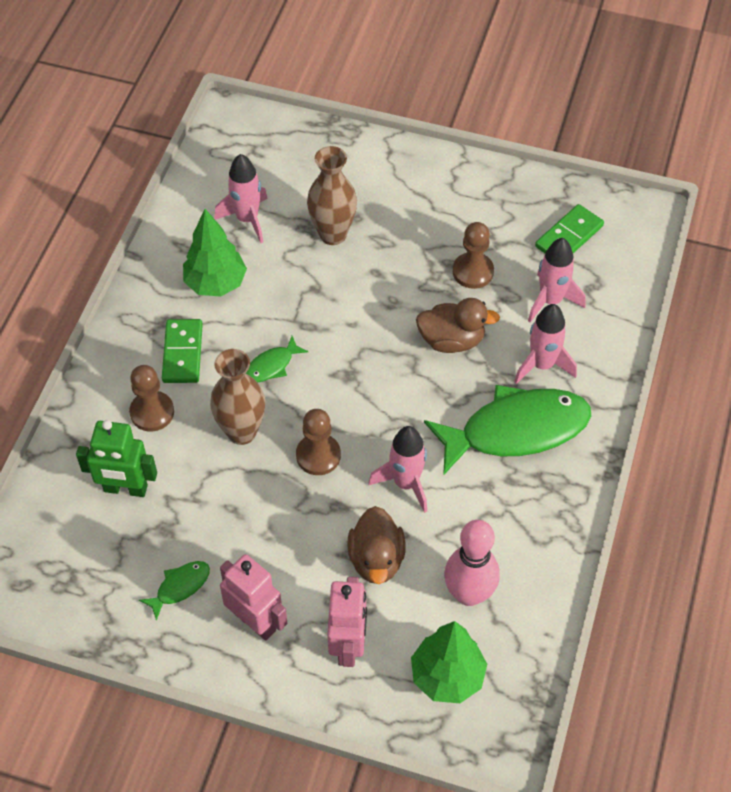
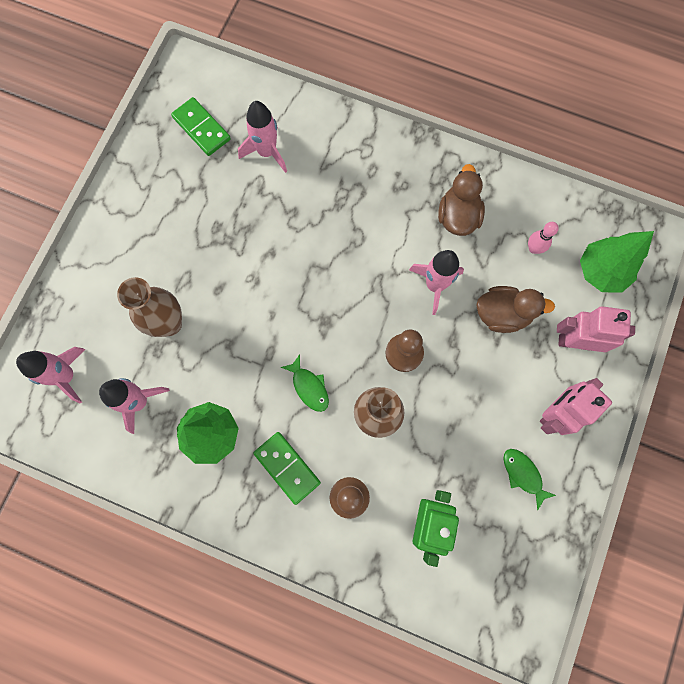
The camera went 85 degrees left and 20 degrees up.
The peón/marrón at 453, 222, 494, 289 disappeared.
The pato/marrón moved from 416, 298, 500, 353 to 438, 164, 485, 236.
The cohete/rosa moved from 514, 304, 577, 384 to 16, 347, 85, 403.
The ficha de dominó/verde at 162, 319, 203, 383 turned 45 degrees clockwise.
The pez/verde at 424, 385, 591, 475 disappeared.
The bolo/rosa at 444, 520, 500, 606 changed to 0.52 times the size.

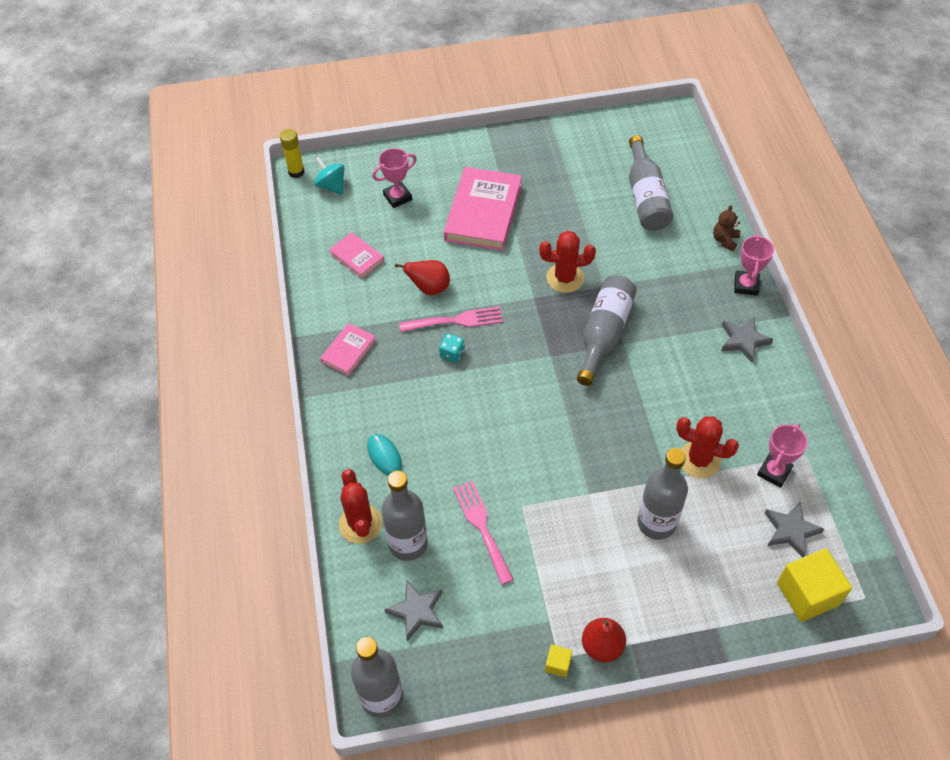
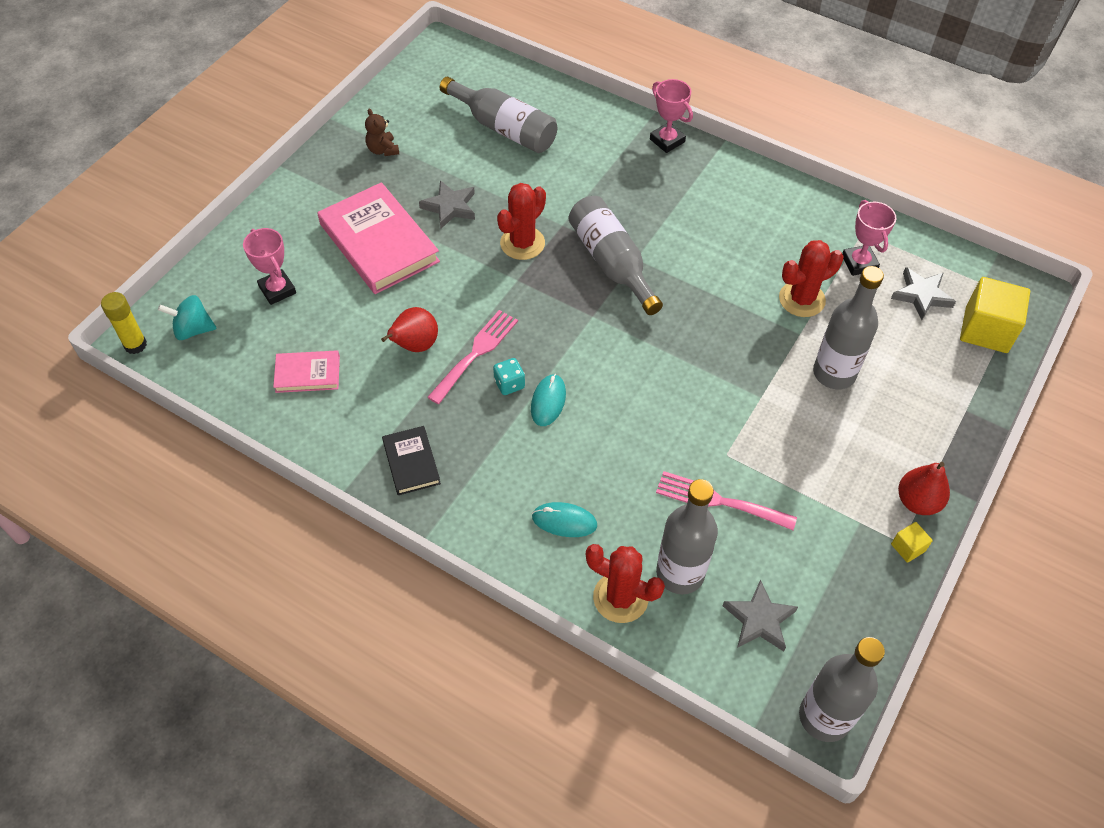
The camera went 50 degrees left and 0 degrees up.
The trofeo/rosa at 372, 148, 417, 208 turned 45 degrees counterclockwise.
The osito/marrón moved from 713, 205, 740, 251 to 365, 109, 399, 156.
The estrella/gris moved from 721, 317, 773, 363 to 419, 180, 475, 228.
The libro/rosa at 320, 323, 376, 376 became the libro/negro at 382, 426, 441, 495.
The ratón/turquesa at 531, 374, 566, 426 appeared.

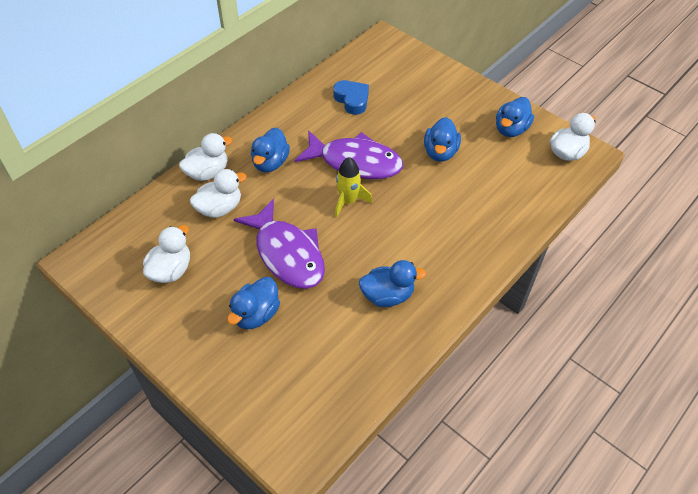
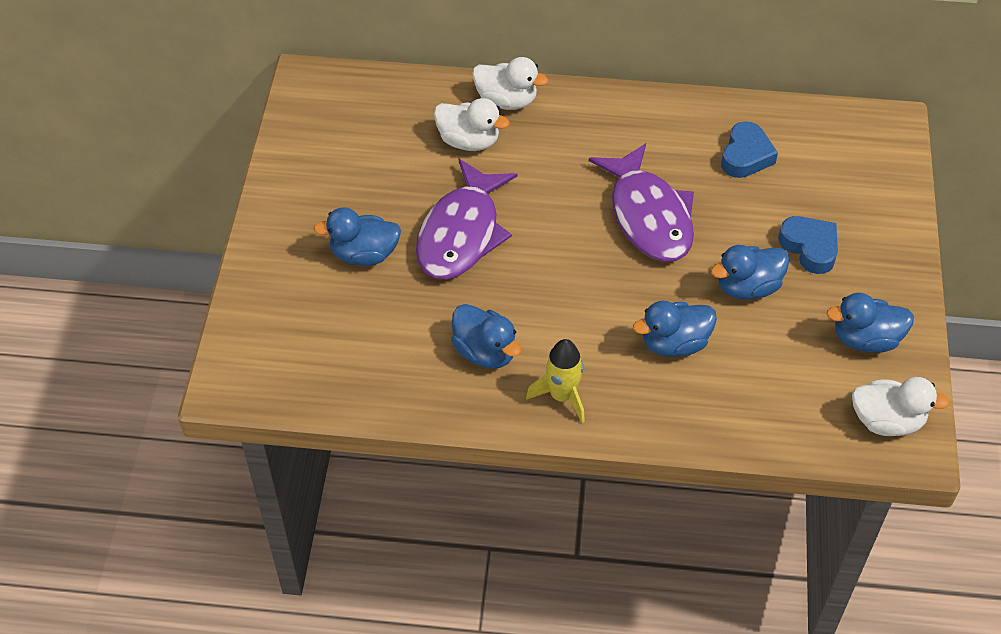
The camera went 55 degrees right and 0 degrees up.
The pato/azul moved from 251, 128, 290, 172 to 633, 301, 717, 357.
The cohete/amarillo moved from 335, 157, 372, 218 to 526, 339, 585, 423.
The pato/blanco at 143, 225, 190, 283 disappeared.
The corazón/azul at 778, 216, 838, 274 appeared.

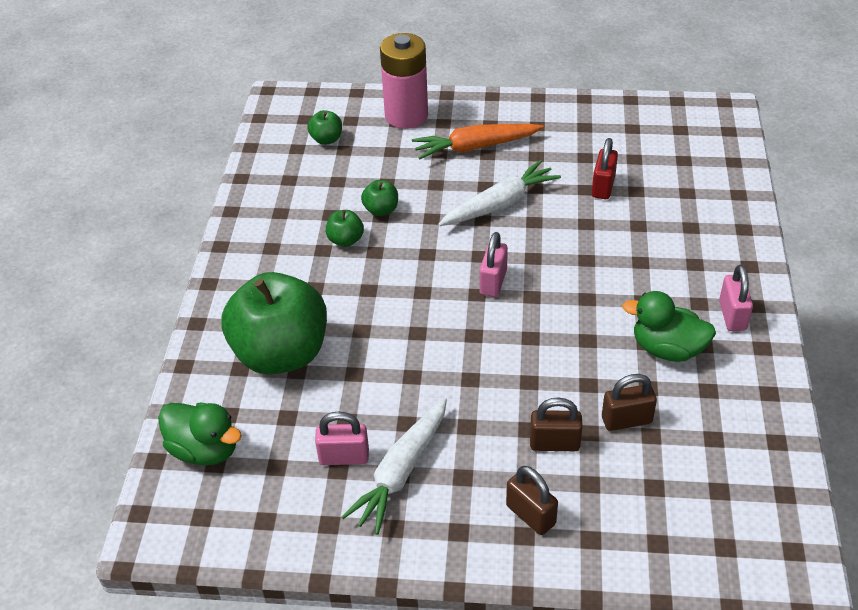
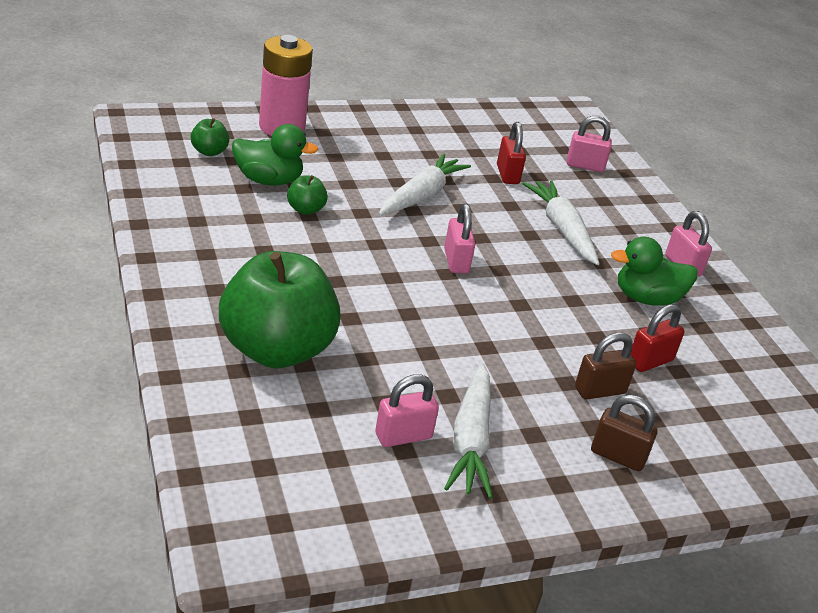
The camera went 30 degrees left and 10 degrees down.
The zanahoria/naranja at 412, 124, 544, 160 disappeared.
The manzana/verde at 326, 210, 364, 247 disappeared.
The candado/marrón at 602, 374, 657, 431 became the candado/rojo at 631, 304, 684, 372.
The pato/verde moved from 158, 403, 242, 466 to 232, 124, 318, 186.
The candado/rosa at 567, 116, 612, 172 appeared.
The zanahoria/blanco at 522, 180, 599, 265 appeared.

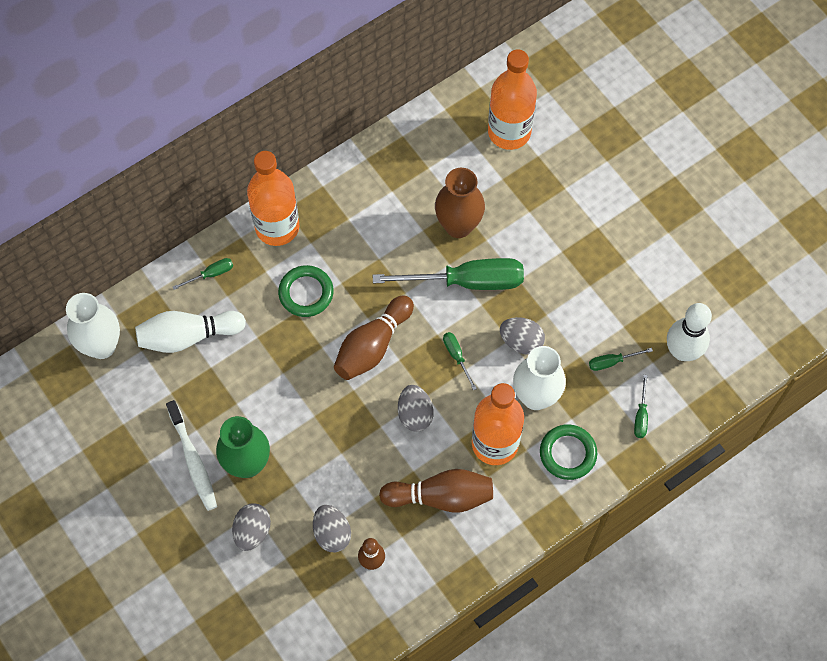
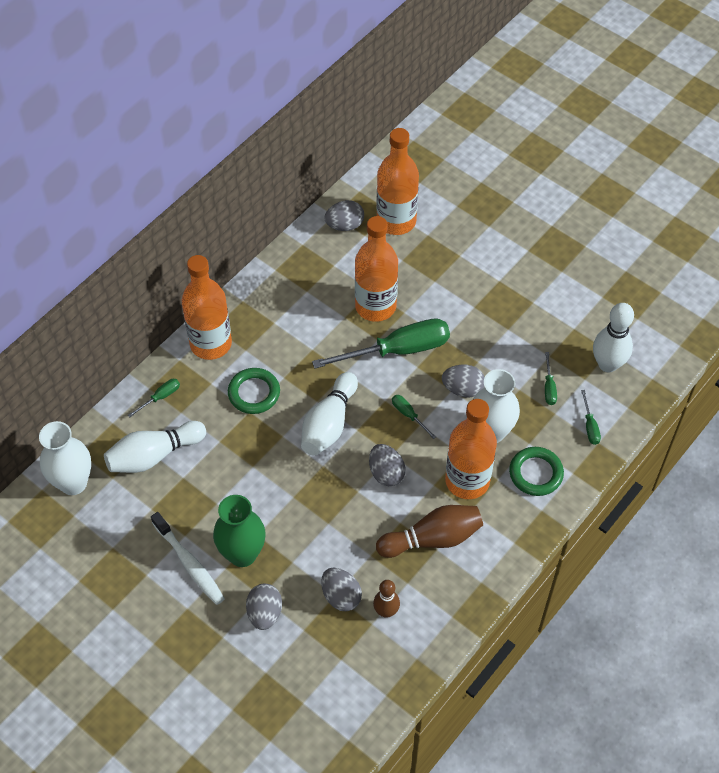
The camera went 15 degrees left and 10 degrees down.
The florero/marrón at 435, 168, 485, 238 was replaced by the botella/naranja at 355, 216, 398, 322.
The bolo/marrón at 334, 295, 414, 380 became the bolo/blanco at 301, 372, 358, 456.
The destornillador/verde at 589, 348, 653, 371 turned 60 degrees counterclockwise.
The huevo/gris at 324, 200, 364, 231 appeared.

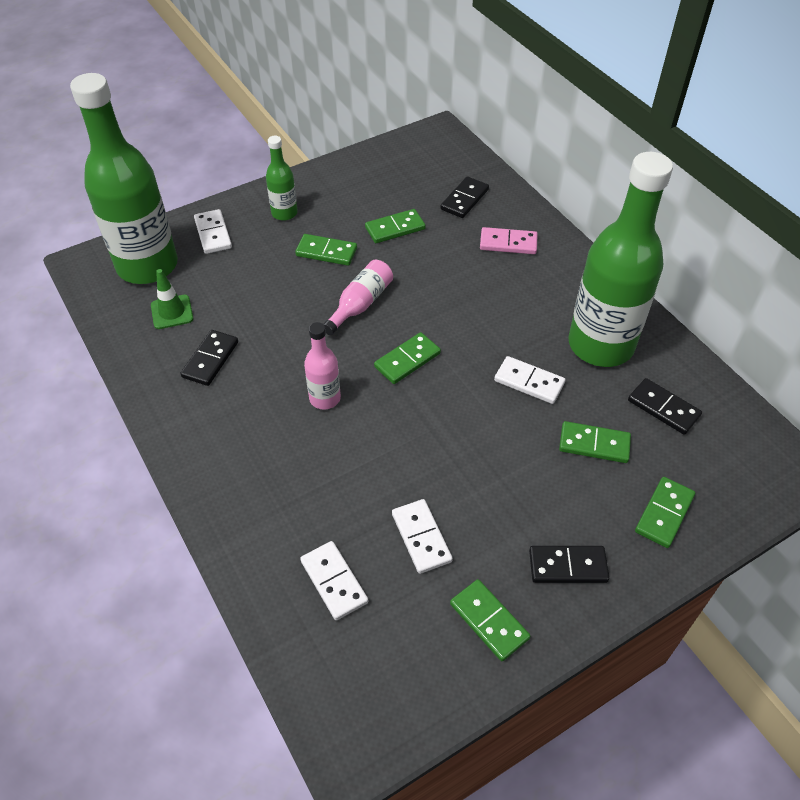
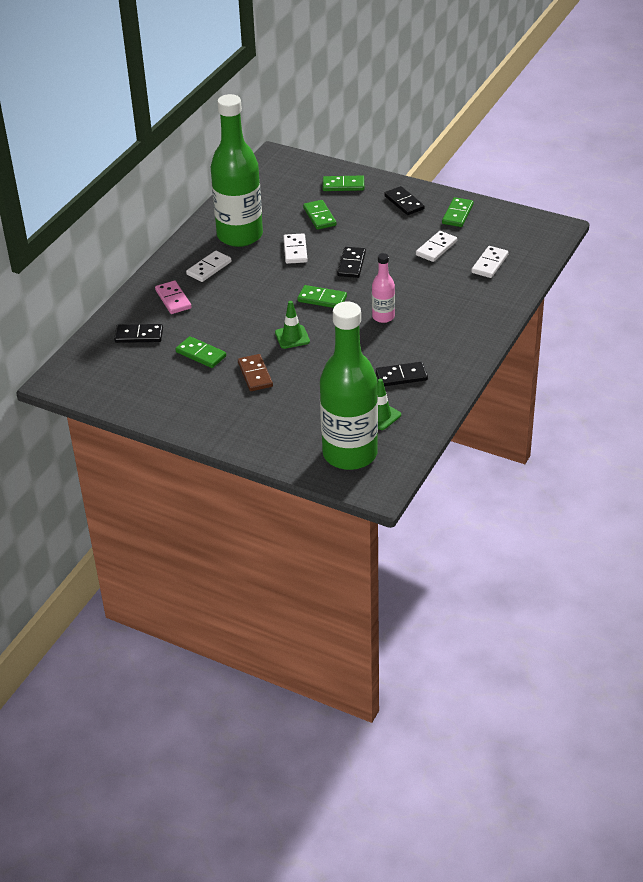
The camera went 120 degrees left and 10 degrees down.
The botella/verde at 266, 136, 298, 221 disappeared.
The ficha de dominó/blanco moved from 194, 209, 232, 254 to 186, 251, 232, 282.
The ficha de dominó/verde at 295, 234, 357, 266 became the ficha de dominó/marrón at 238, 354, 273, 391.
The botella/rosa at 323, 260, 393, 335 was replaced by the cono de tráfico/verde at 275, 301, 310, 349.
The ficha de dominó/negro moved from 628, 378, 702, 435 to 337, 247, 366, 278.

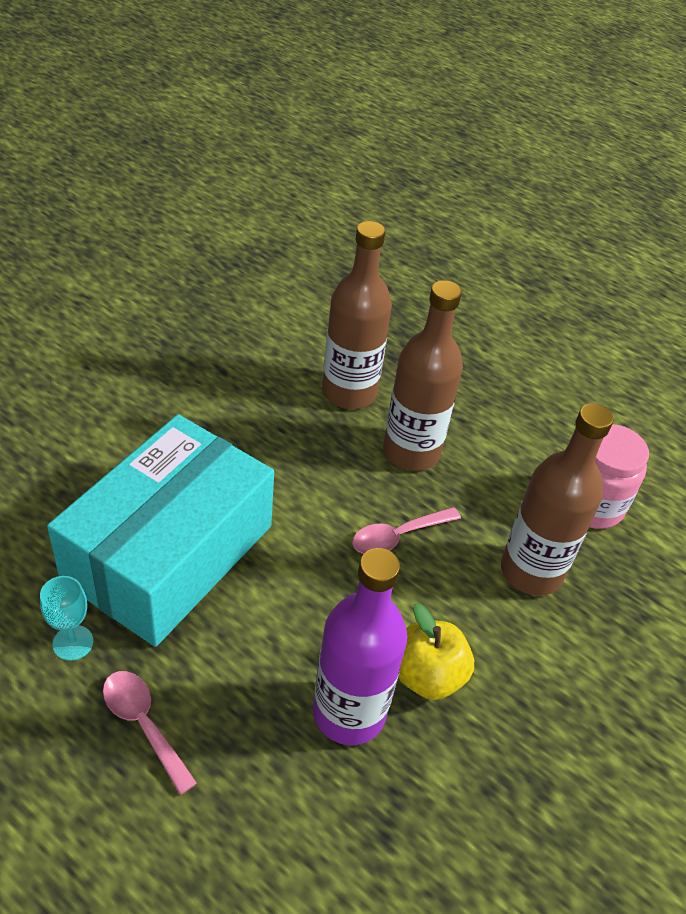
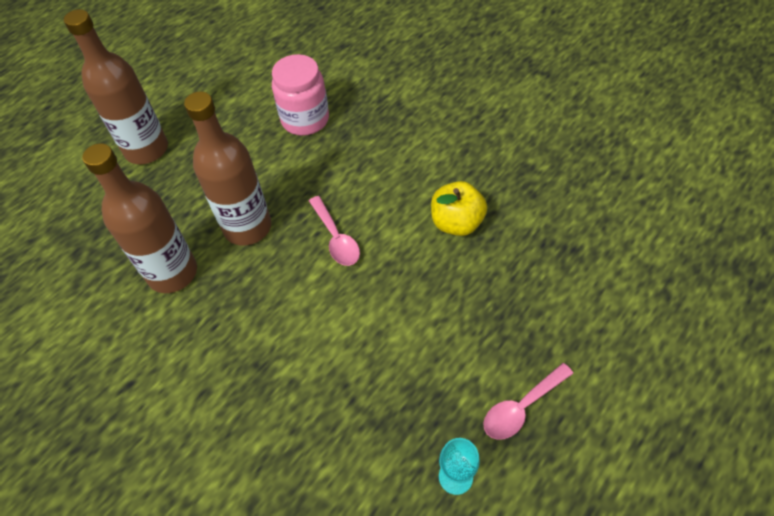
The camera went 80 degrees left and 10 degrees up.
The botella/marrón moved from 501, 403, 614, 596 to 64, 9, 168, 164.
The caja/turquesa at 47, 414, 274, 647 disappeared.
The botella/morado at 313, 548, 407, 745 disappeared.

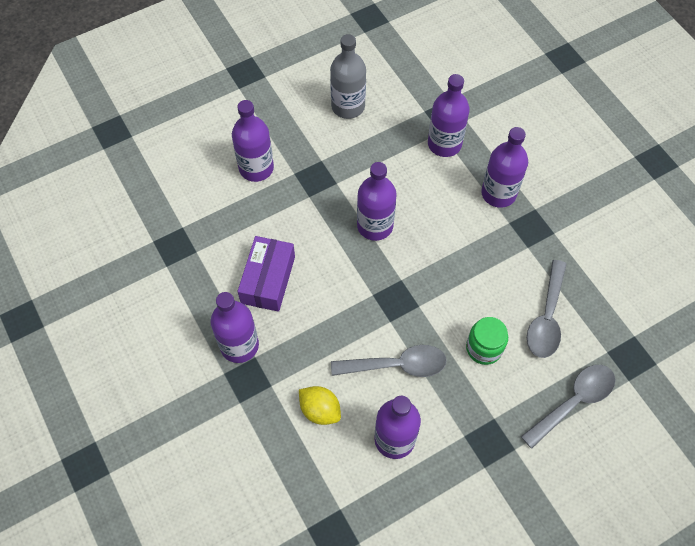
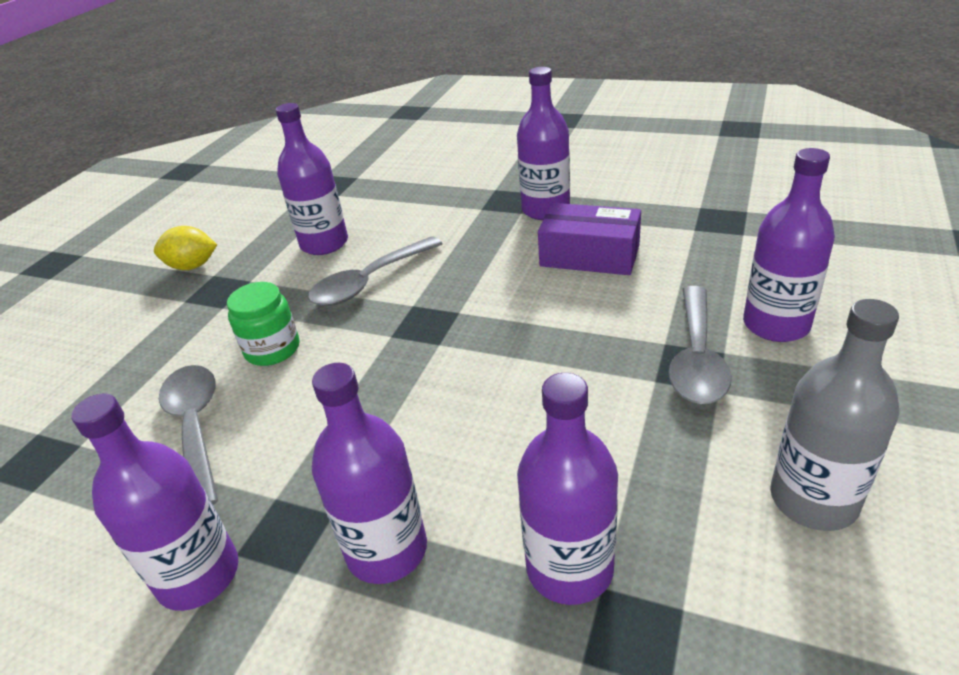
The camera went 145 degrees right and 25 degrees down.
The botella/morado moved from 357, 162, 397, 241 to 71, 394, 238, 611.
The caja/morado at 237, 236, 295, 312 turned 45 degrees counterclockwise.
The cuchara/gris moved from 521, 365, 615, 449 to 668, 286, 732, 404.
The limón/amarillo moved from 299, 386, 341, 425 to 154, 226, 217, 270.

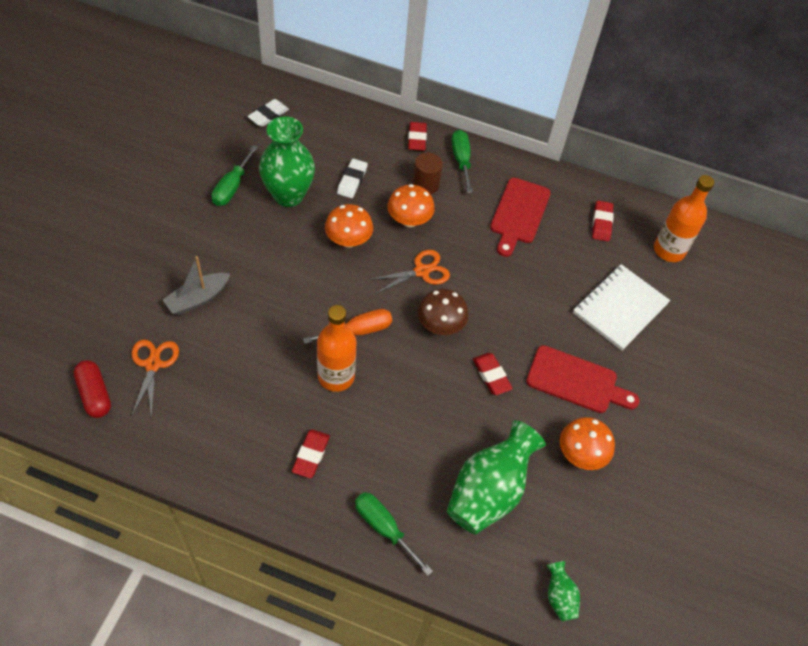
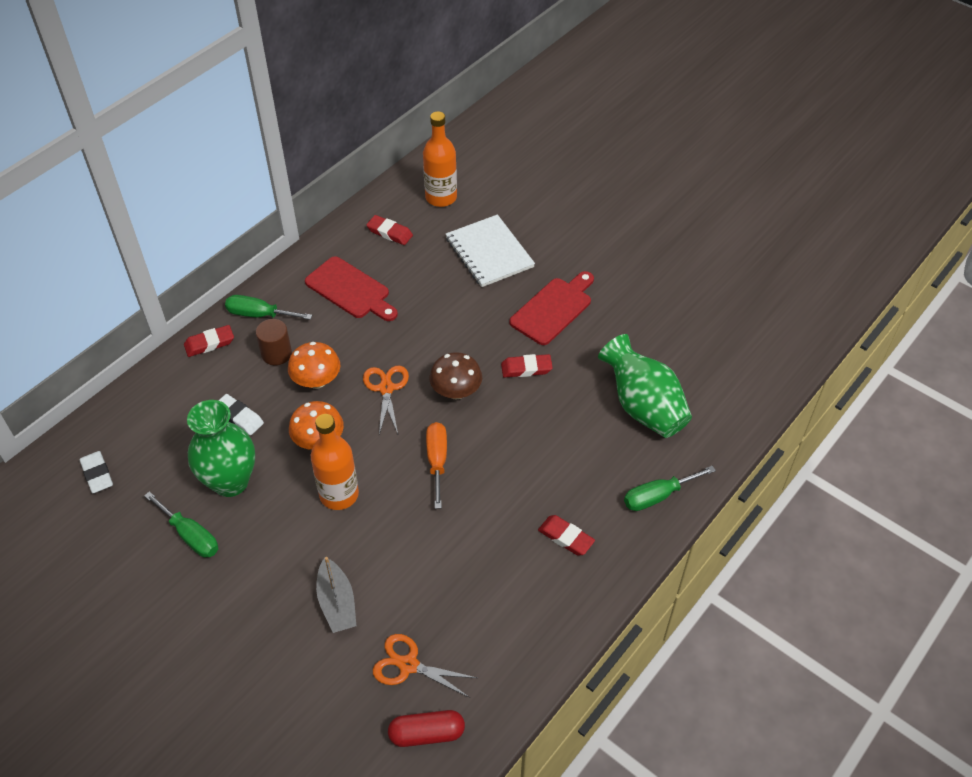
The camera went 65 degrees left and 5 degrees down.
The goma de borrar/rojo at 408, 122, 427, 151 turned 45 degrees counterclockwise.
The botella/naranja moved from 317, 305, 357, 392 to 311, 414, 359, 510.
The seta/naranja at 560, 417, 615, 470 disappeared.
The florero/verde at 546, 561, 580, 622 disappeared.

